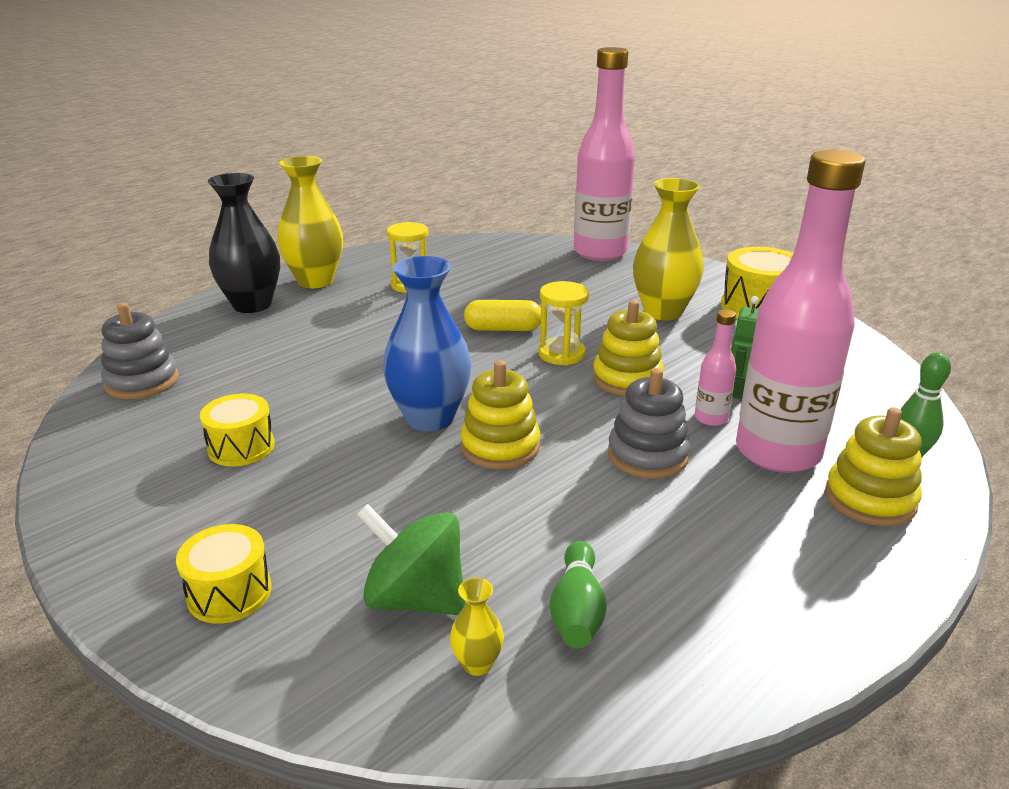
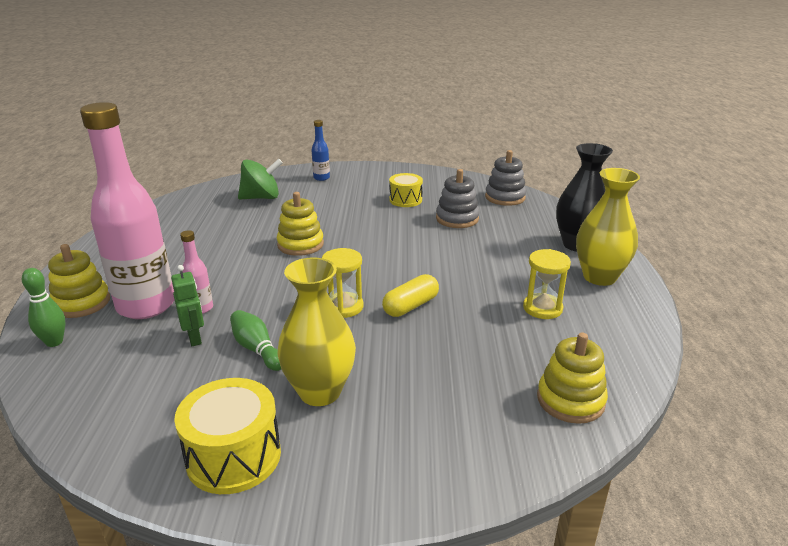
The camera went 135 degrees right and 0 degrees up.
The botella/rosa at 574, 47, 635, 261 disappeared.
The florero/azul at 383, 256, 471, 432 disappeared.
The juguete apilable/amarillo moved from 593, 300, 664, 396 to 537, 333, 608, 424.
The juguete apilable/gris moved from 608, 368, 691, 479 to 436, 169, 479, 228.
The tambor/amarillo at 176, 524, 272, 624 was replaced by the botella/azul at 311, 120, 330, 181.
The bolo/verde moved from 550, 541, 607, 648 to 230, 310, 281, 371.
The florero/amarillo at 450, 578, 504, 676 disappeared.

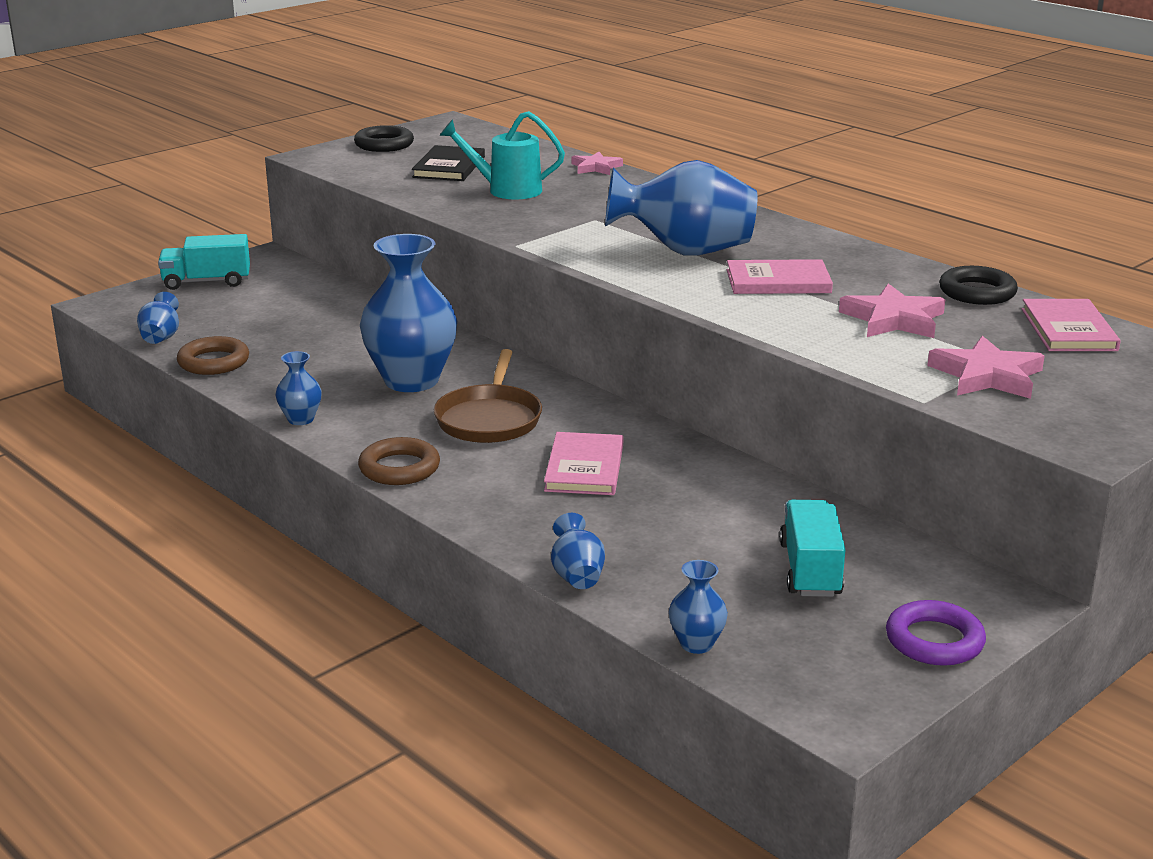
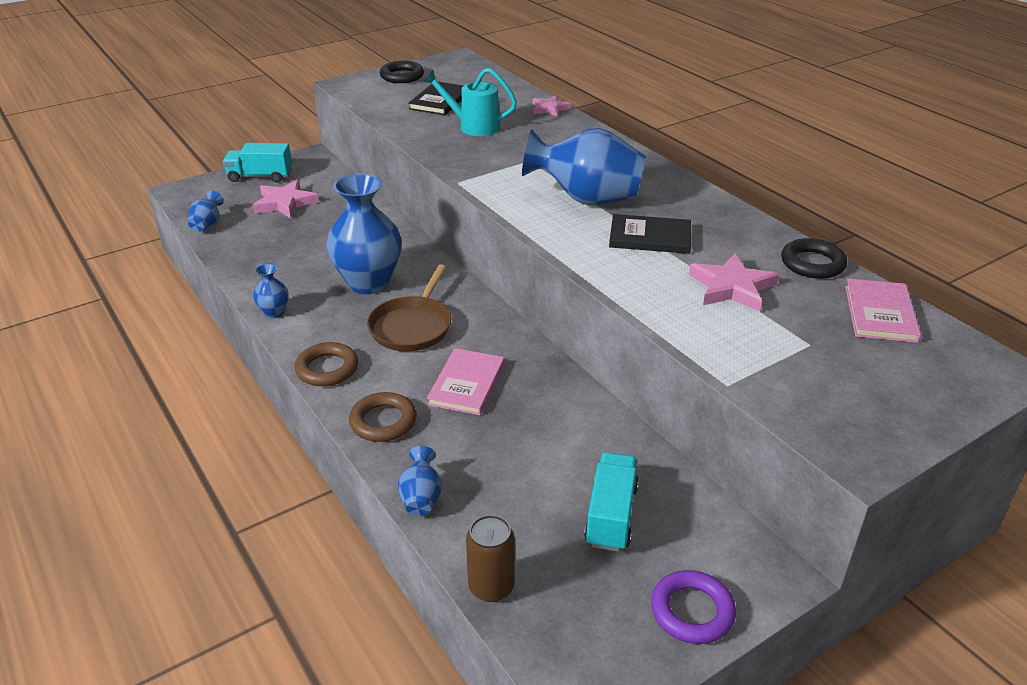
The camera went 10 degrees right and 10 degrees up.
The libro/rosa at 727, 259, 833, 294 became the libro/negro at 609, 214, 691, 254.
The anillo/marrón moved from 177, 336, 249, 375 to 349, 392, 417, 442.
The estrella/rosa moved from 927, 336, 1045, 399 to 253, 180, 319, 219.
The florero/azul at 669, 560, 728, 654 was replaced by the lata/marrón at 466, 515, 515, 602.

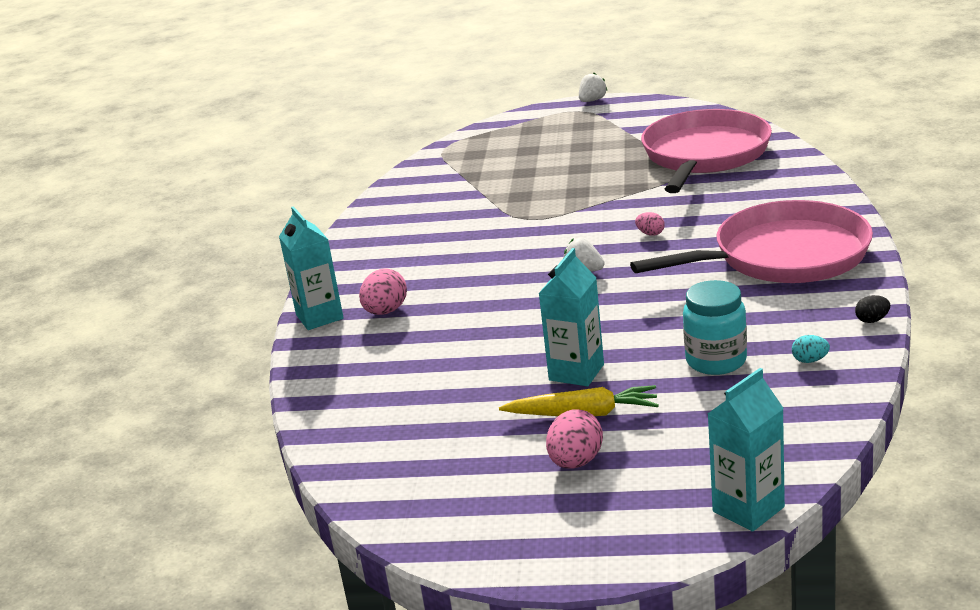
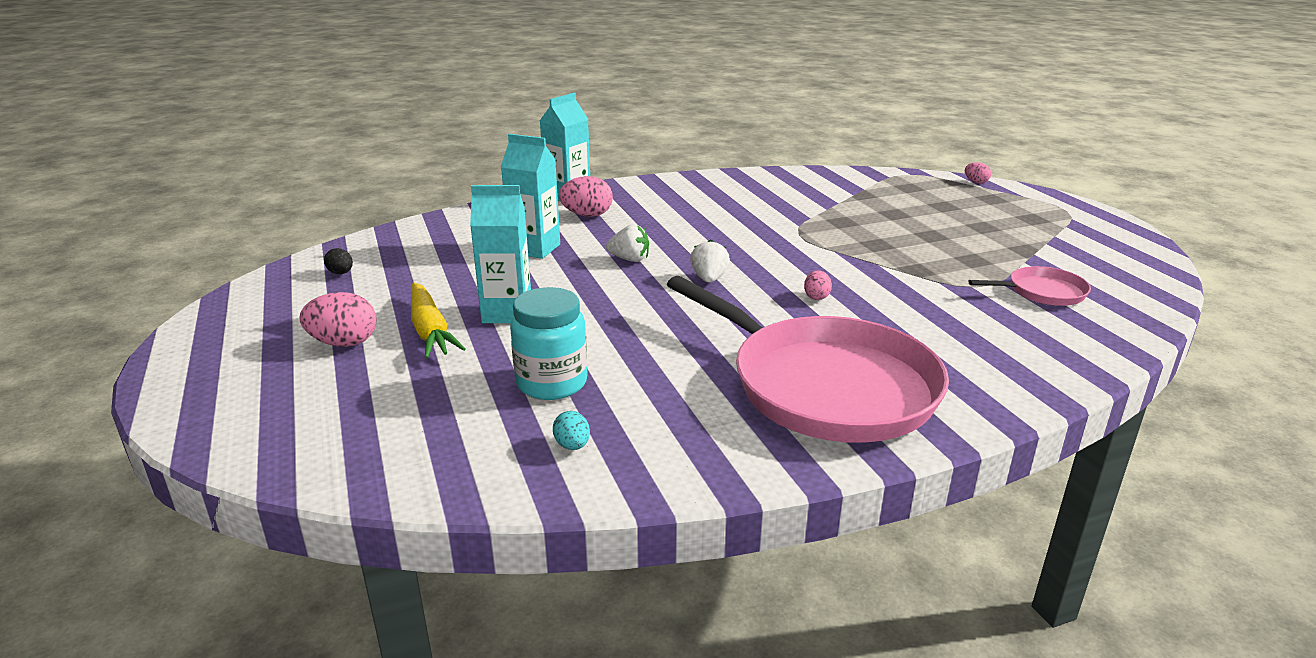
The camera went 60 degrees right and 0 degrees up.
The fresa/blanco moved from 579, 73, 608, 102 to 606, 224, 649, 262.
The sartén/rosa at 641, 109, 772, 193 changed to 0.44 times the size.
The huevo/negro moved from 855, 295, 890, 323 to 324, 248, 353, 274.
The cartón de leche/turquesa moved from 708, 368, 785, 532 to 501, 134, 560, 259.
The huevo/rosa at 965, 162, 991, 184 appeared.

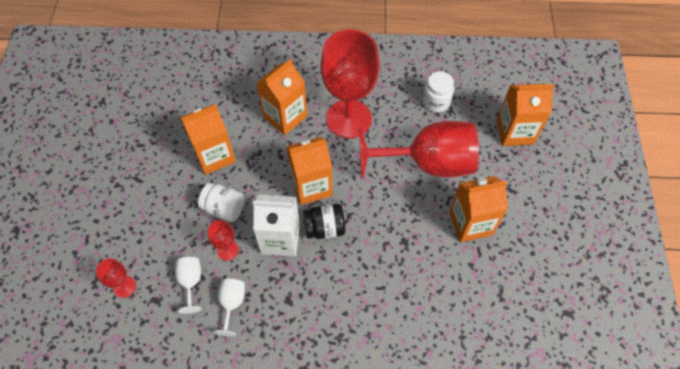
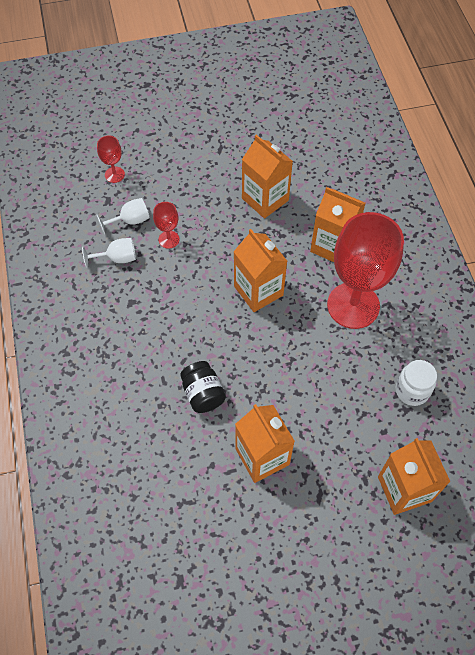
The camera went 75 degrees right and 0 degrees up.
The copa/rojo at 359, 121, 479, 178 disappeared.
The tarro/blanco at 198, 183, 245, 222 disappeared.
The cartón de leche/blanco at 253, 194, 300, 257 disappeared.
The tarro/negro moved from 303, 204, 345, 239 to 180, 361, 226, 413.

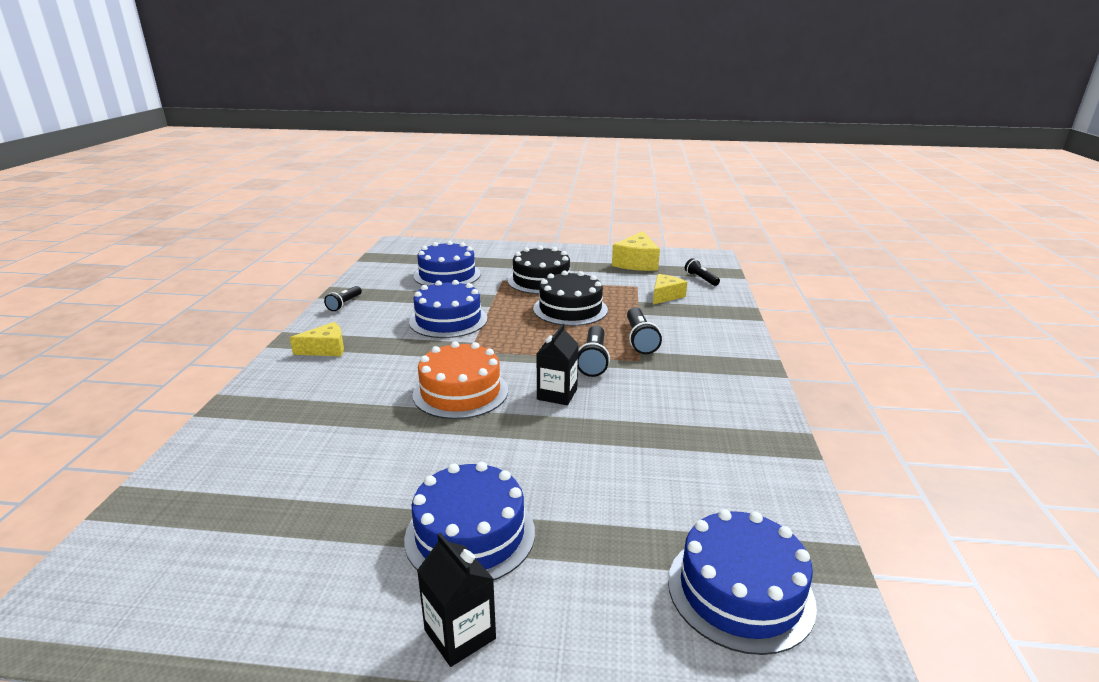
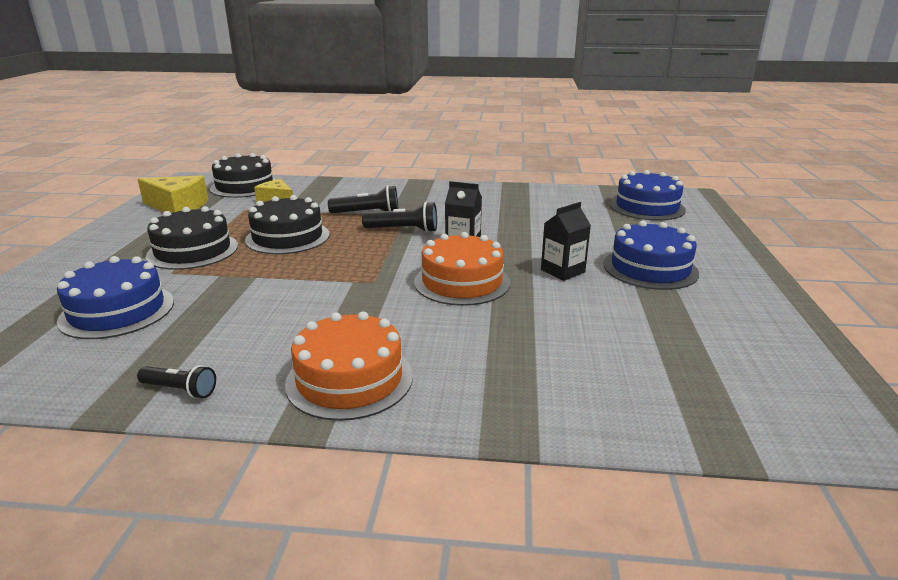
The camera went 90 degrees left and 0 degrees up.
The lámpara de mano/negro at 685, 258, 720, 286 was replaced by the tarta/negro at 210, 153, 276, 198.
The tarta/azul at 409, 280, 487, 338 disappeared.
The queso/amarillo at 290, 322, 344, 356 was replaced by the tarta/naranja at 285, 311, 413, 421.
The cartón de leche/negro moved from 417, 533, 496, 667 to 541, 202, 591, 281.

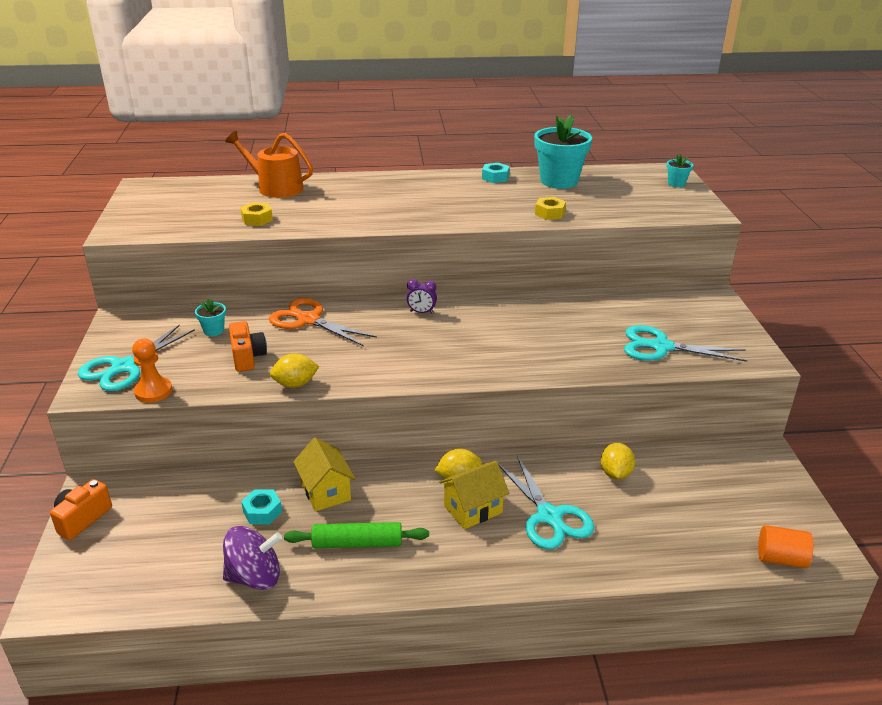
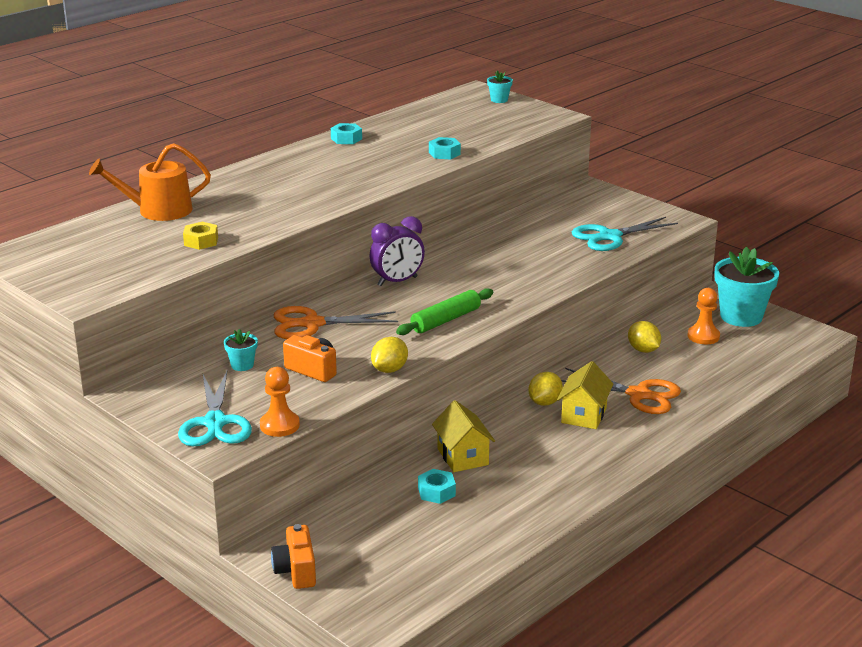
The camera went 40 degrees left and 5 degrees down.
The maceta/turquesa moved from 534, 115, 592, 189 to 715, 246, 779, 327.
The tuerca/amarillo at 535, 197, 566, 220 became the tuerca/turquesa at 429, 137, 461, 160.
The despertador/morado at 406, 279, 437, 314 changed to 1.75 times the size.
The casa/amarillo at 293, 438, 355, 511 turned 45 degrees clockwise.
The tijeras/turquesa at 498, 455, 594, 549 became the tijeras/naranja at 561, 368, 681, 414.
The rodillo/verde moved from 284, 522, 429, 548 to 396, 288, 493, 335.
The cilindro/naranja at 758, 525, 813, 568 disappeared.
The peonza/morado at 223, 526, 282, 590 disappeared.
The peón/naranja at 687, 288, 720, 344 appeared.

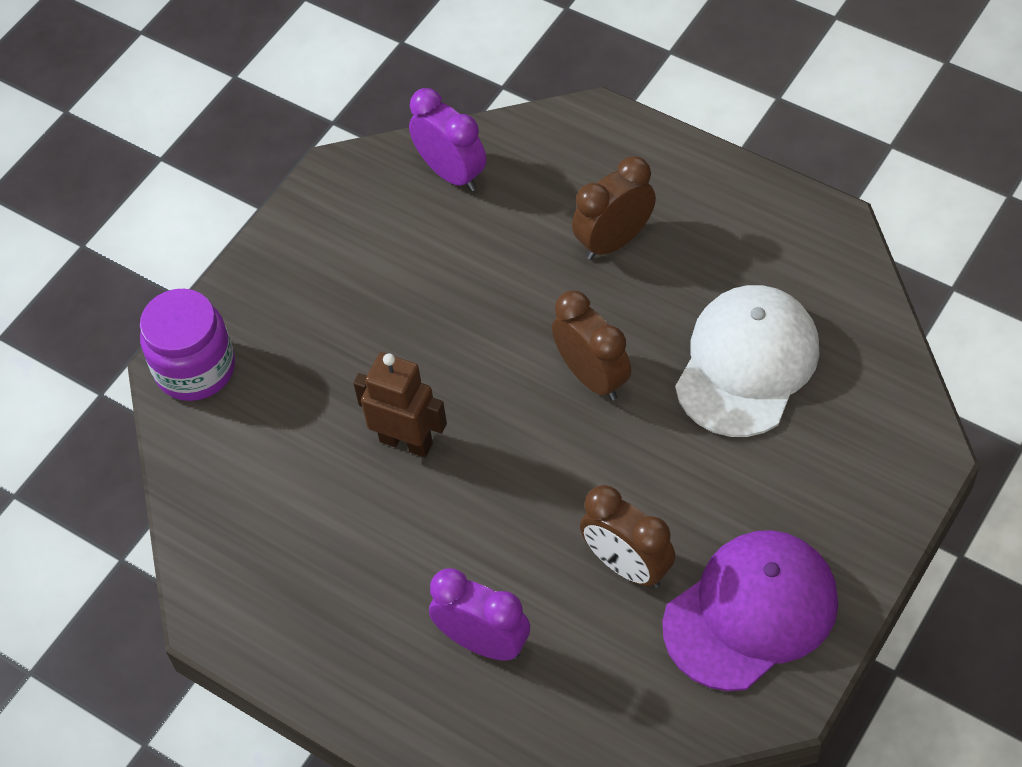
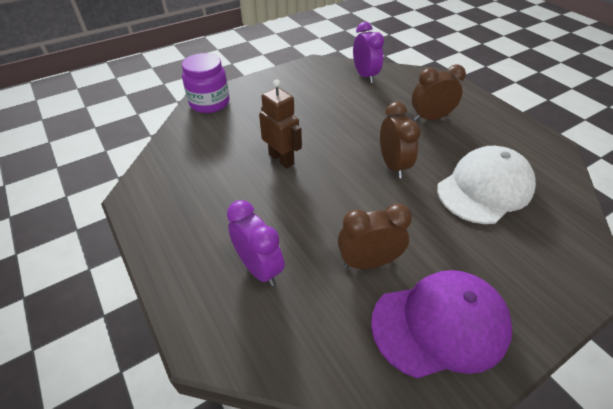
The camera went 20 degrees right and 10 degrees down.
The despertador/marrón at 580, 485, 675, 588 turned 105 degrees clockwise.

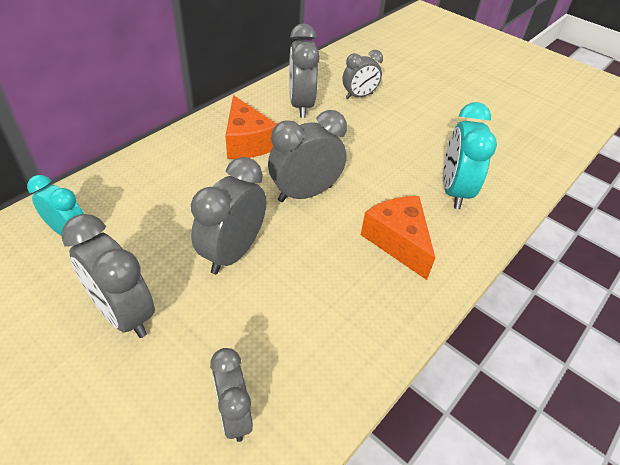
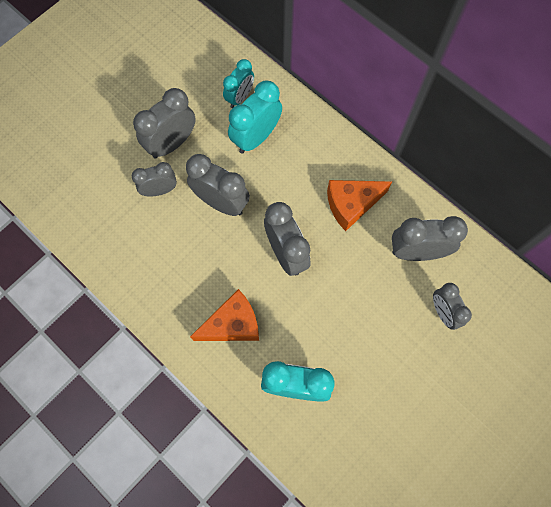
The camera went 95 degrees right and 25 degrees up.
The despertador/gris moved from 210, 348, 253, 442 to 132, 162, 177, 197.
The despertador/turquesa at 228, 80, 282, 154 appeared.

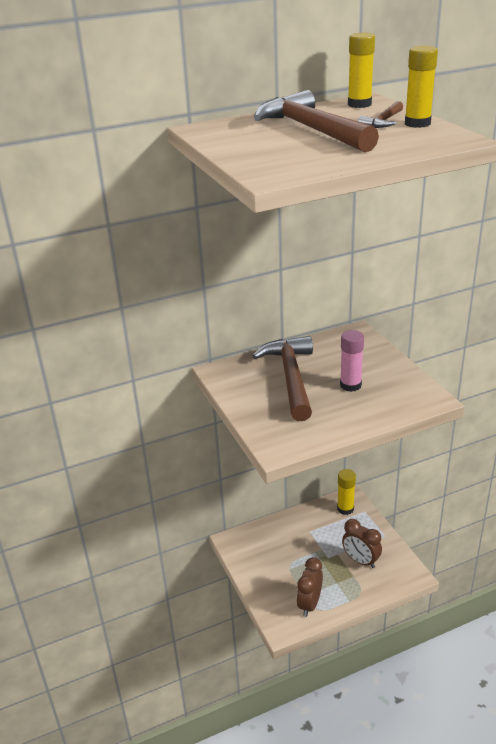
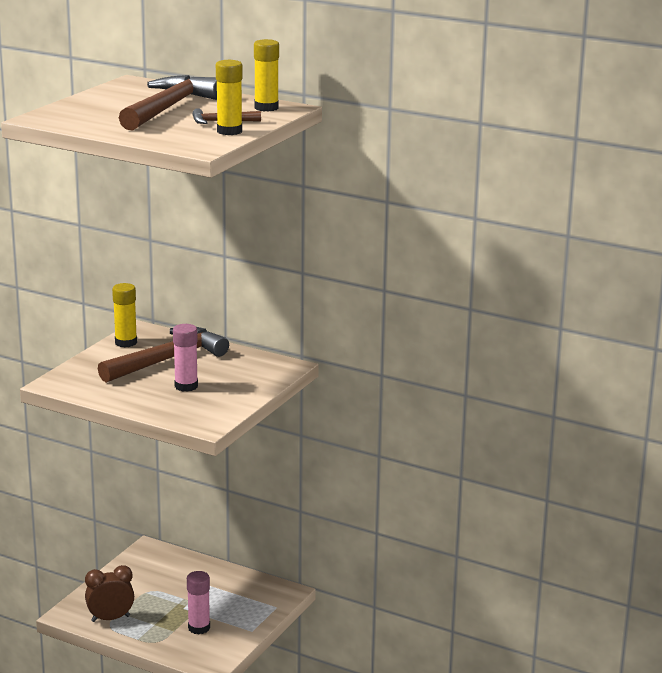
The camera went 50 degrees right and 10 degrees down.
The barra de pegamento/amarillo moved from 337, 469, 356, 515 to 112, 283, 137, 347.
The despertador/marrón at 342, 519, 382, 568 was replaced by the barra de pegamento/rosa at 187, 571, 210, 634.

